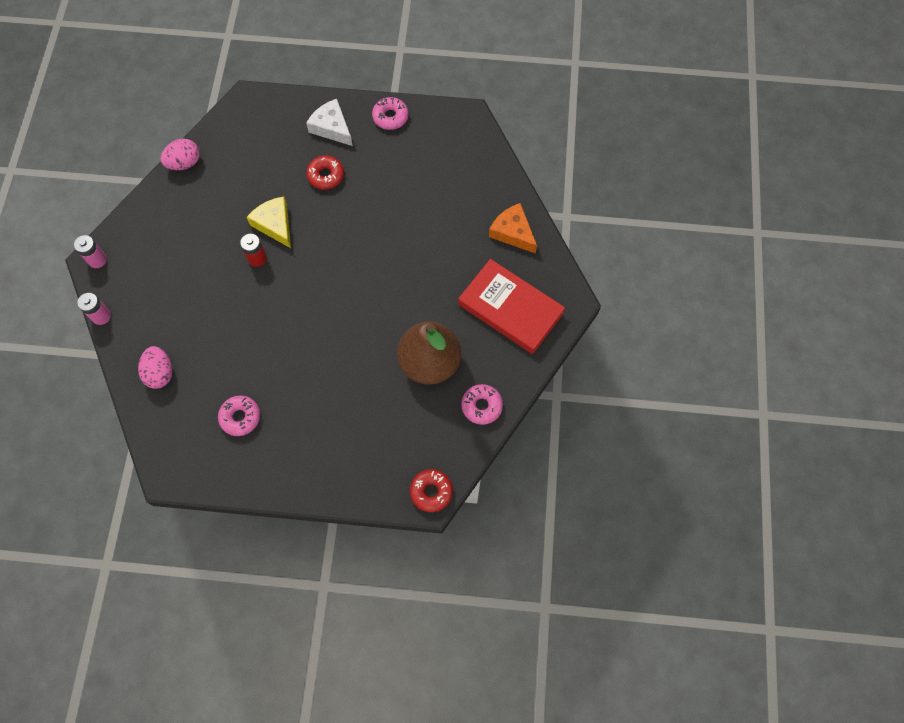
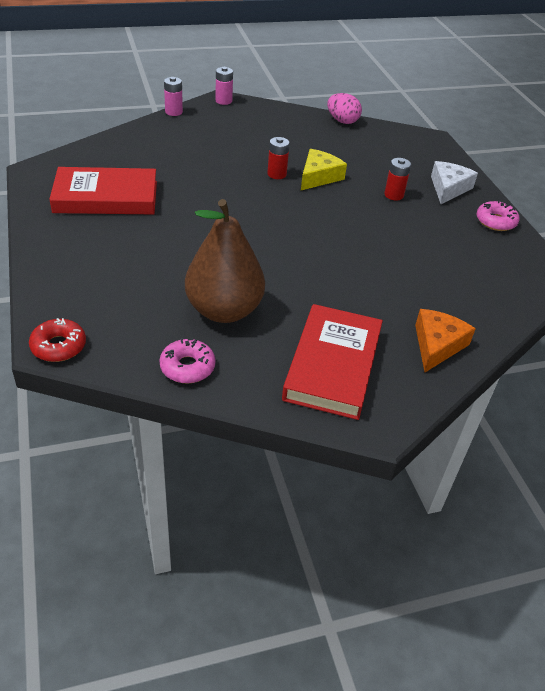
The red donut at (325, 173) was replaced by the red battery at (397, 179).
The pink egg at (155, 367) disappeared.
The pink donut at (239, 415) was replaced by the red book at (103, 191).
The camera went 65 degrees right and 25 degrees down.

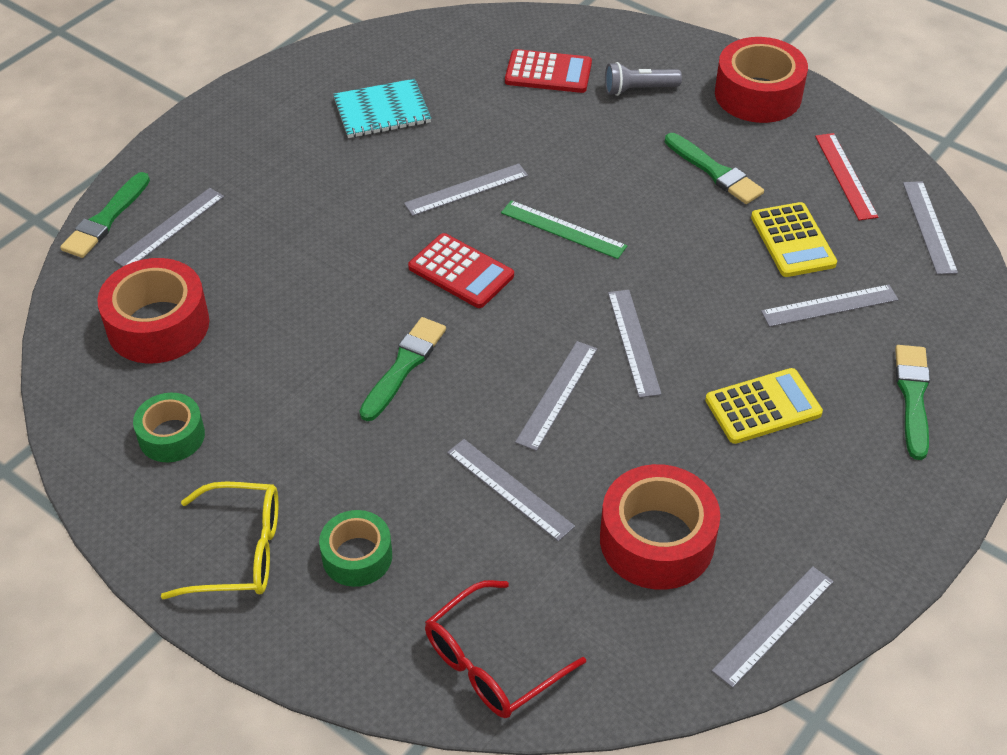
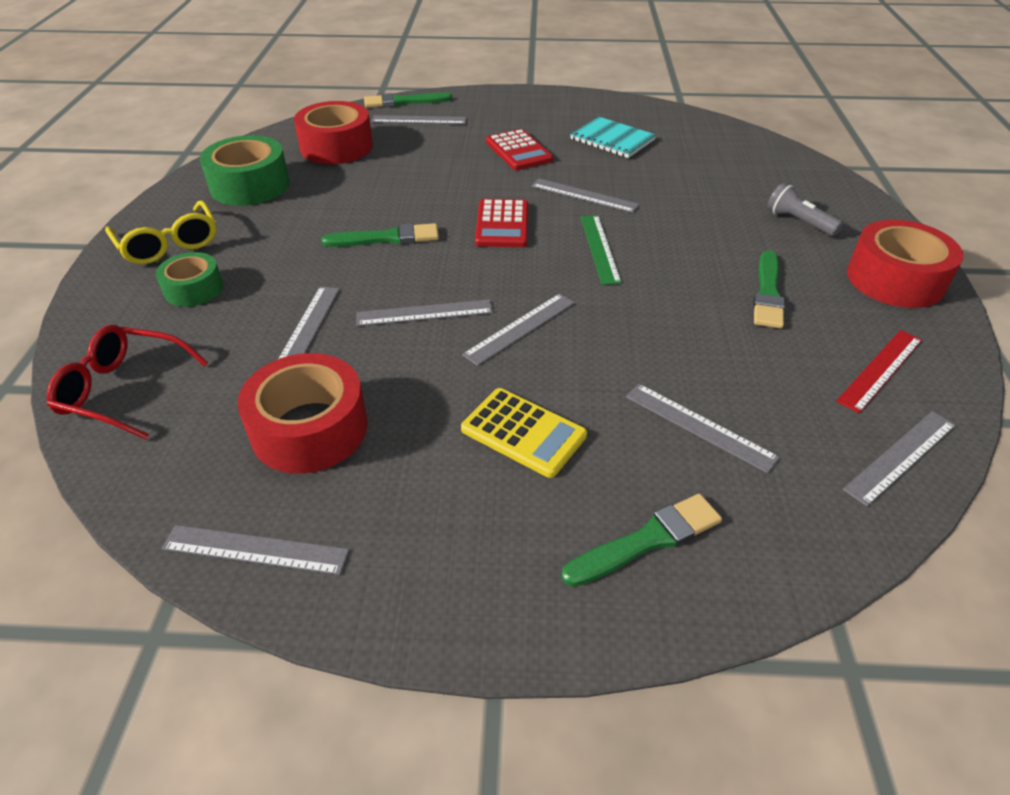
The red calculator moved from (548, 71) to (519, 149).
The yellow calculator at (794, 239) disappeared.
The green tape at (169, 427) changed to 1.65 times the size.
The camera went 55 degrees right and 5 degrees down.

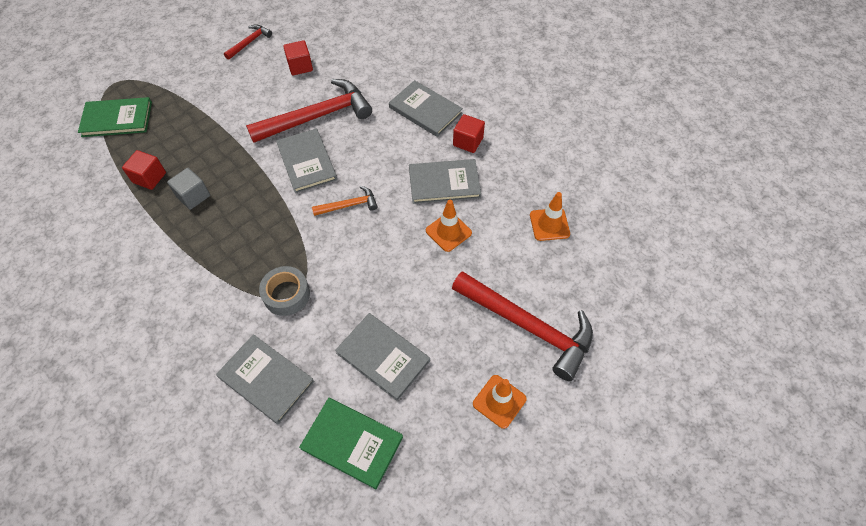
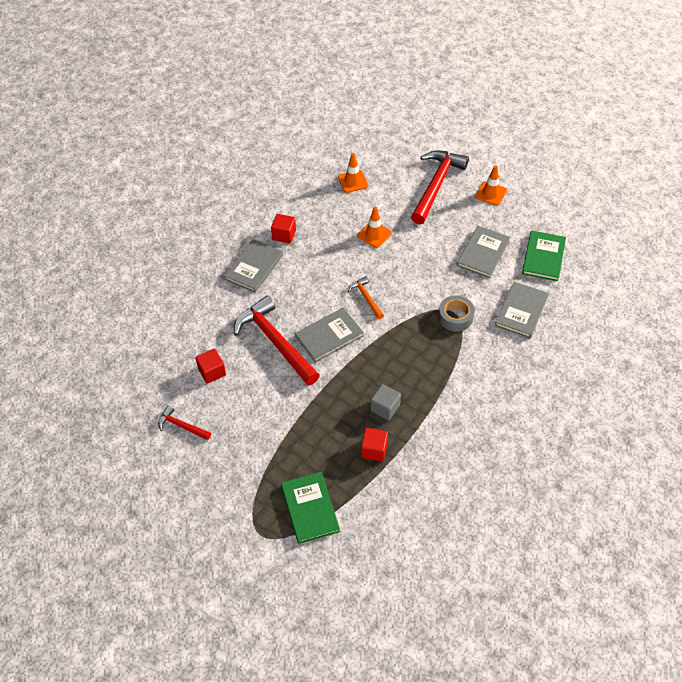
The grey book at (445, 181) disappeared.
The camera went 100 degrees left and 5 degrees down.

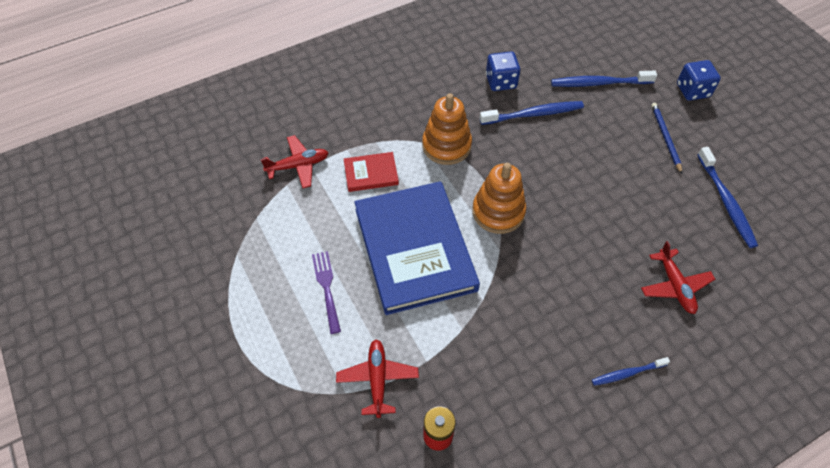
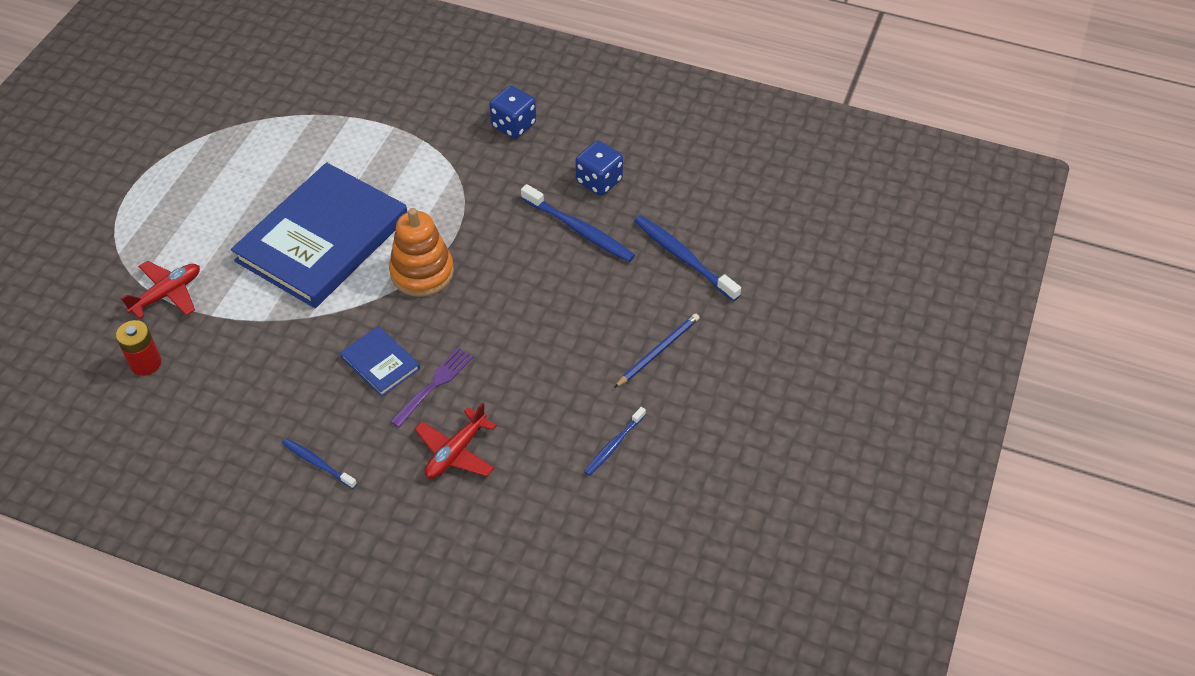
The blue dice moved from (699, 80) to (512, 112).
The orange stacking toy at (447, 129) disappeared.
The red plane at (294, 161) disappeared.
The blue toothbrush at (727, 197) changed to 0.59 times the size.
The red book at (371, 172) disappeared.
The purple fork moved from (326, 292) to (431, 387).
The blue book at (380, 361) appeared.
The camera went 50 degrees right and 5 degrees down.

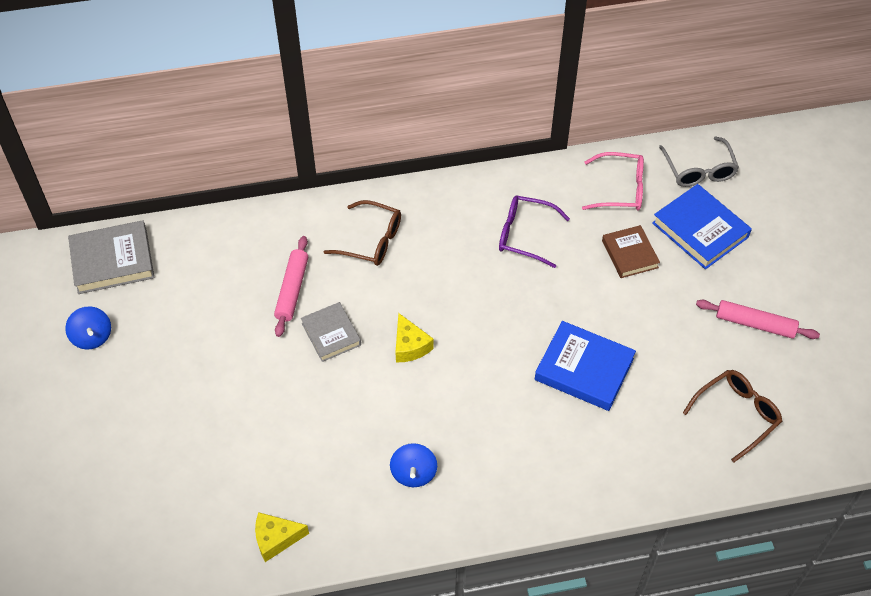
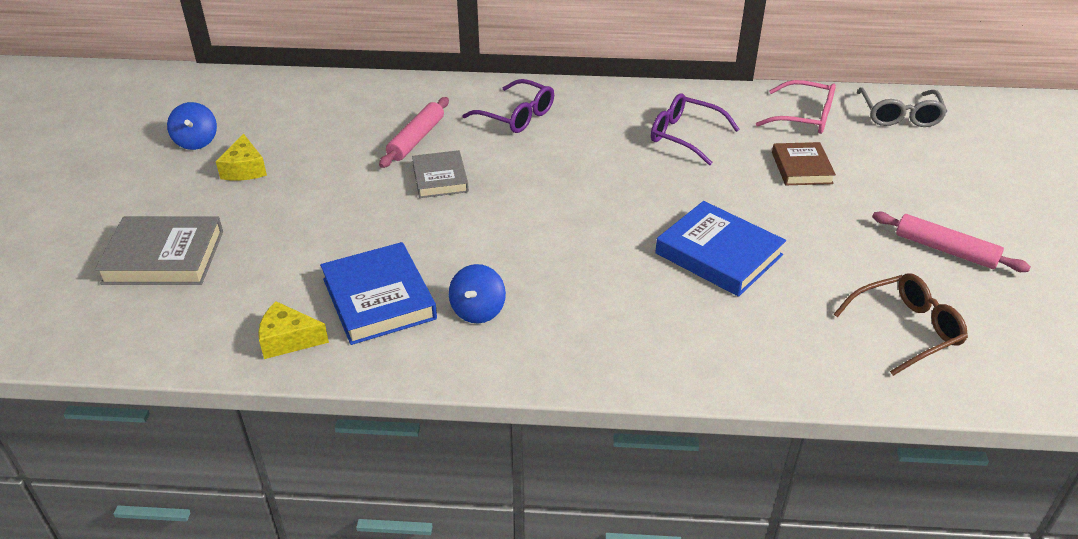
The blue book moved from (702, 226) to (378, 293).
The brown glasses at (362, 233) became the purple glasses at (508, 106).
The grey book moved from (111, 257) to (159, 251).
The yellow cheese moved from (414, 337) to (241, 157).
The camera went 15 degrees right and 15 degrees down.

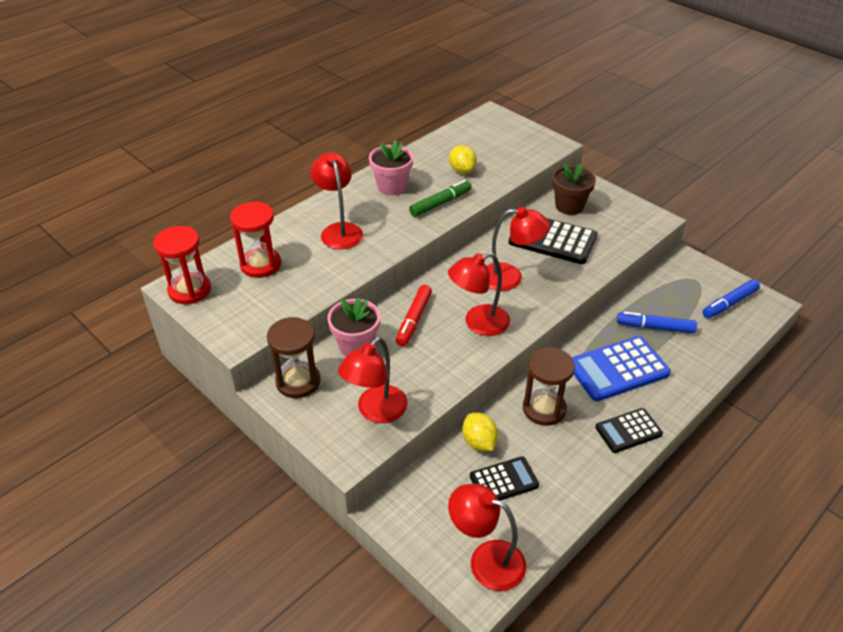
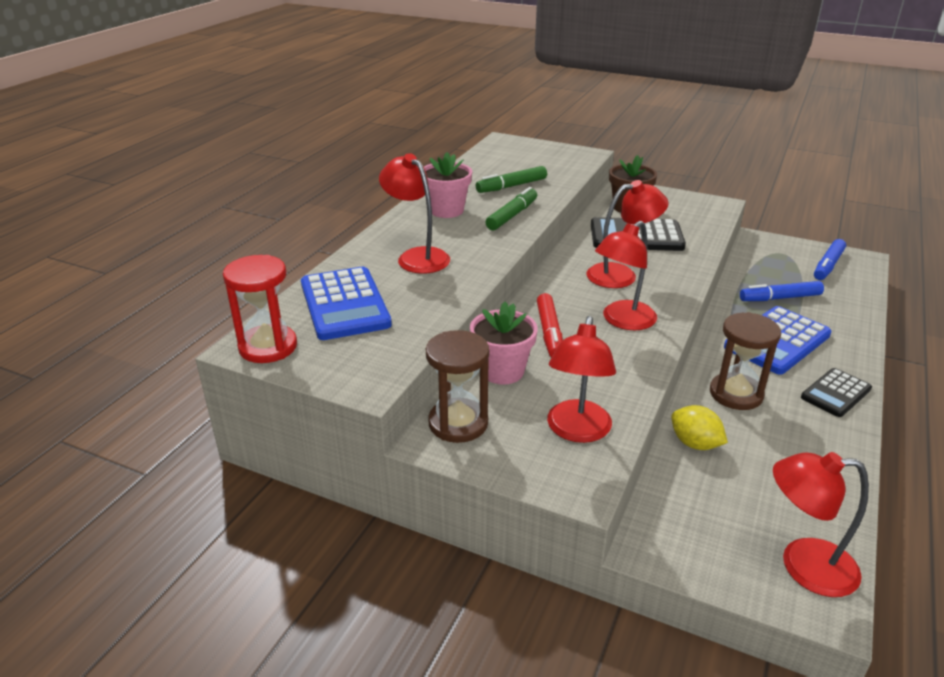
The yellow lemon at (463, 159) was replaced by the green marker at (511, 179).
The red hourglass at (255, 239) was replaced by the blue calculator at (346, 303).
The black calculator at (504, 478) disappeared.
The camera went 20 degrees left and 10 degrees down.

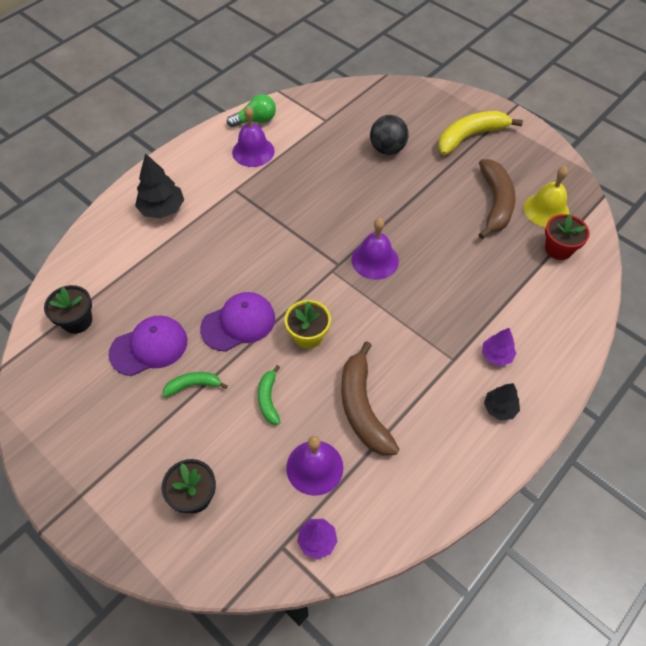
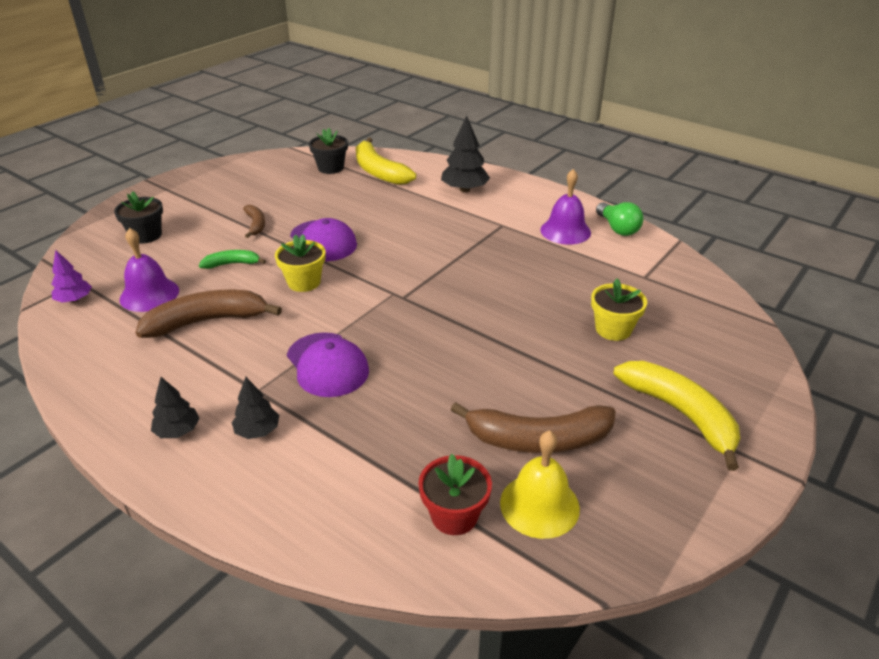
The black ball at (389, 135) was replaced by the yellow flower pot at (619, 309).
The purple bell at (375, 249) disappeared.
The purple cap moved from (148, 345) to (328, 364).
The purple tree at (499, 347) became the black tree at (255, 408).
The green banana at (195, 384) became the brown banana at (254, 221).
The yellow banana at (386, 161) appeared.
The camera went 85 degrees right and 20 degrees down.

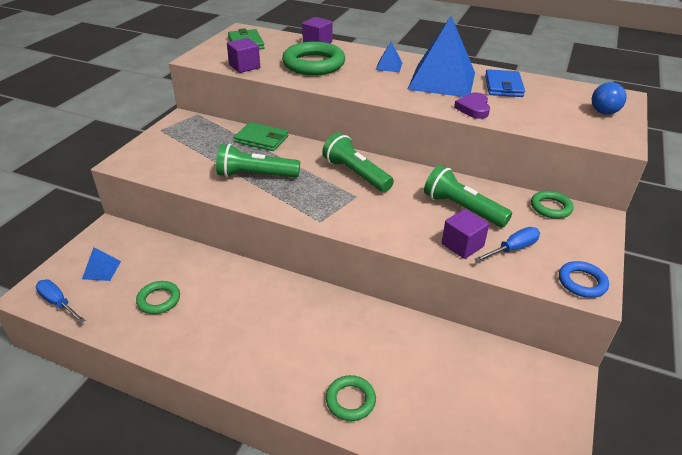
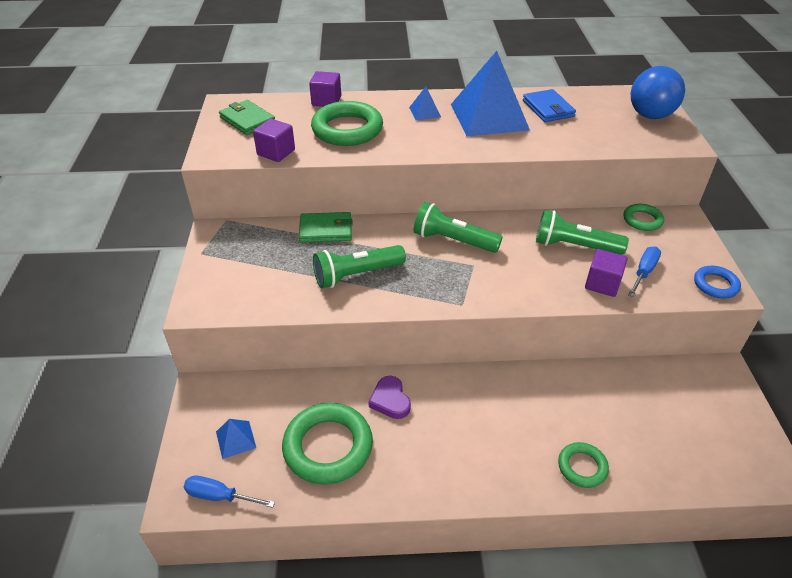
The blue ball at (609, 98) changed to 1.65 times the size.
The purple heart moved from (472, 106) to (389, 397).
The green ring at (158, 297) changed to 1.87 times the size.
The camera went 25 degrees left and 5 degrees up.

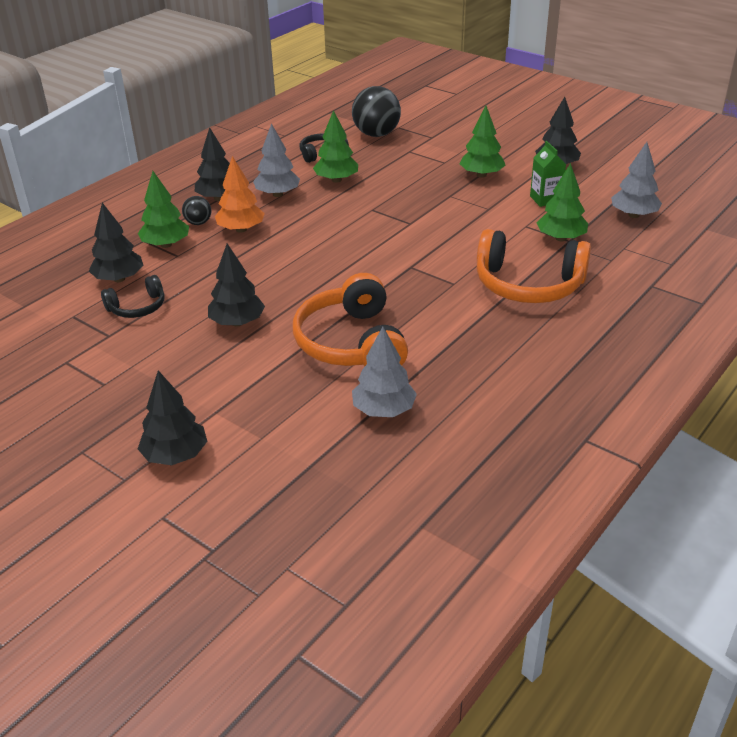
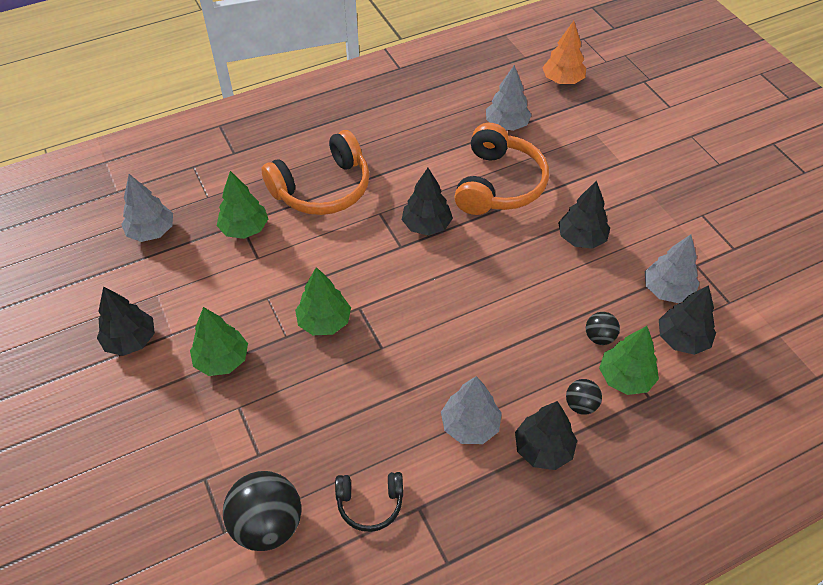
The green tree moved from (335, 146) to (323, 301).
The green carton at (548, 174) disappeared.
The orange tree moved from (240, 194) to (564, 52).
The orange headphones at (534, 266) turned 105 degrees clockwise.
The black headphones at (133, 296) was replaced by the grey tree at (672, 269).
The black tree moved from (172, 417) to (427, 202).
The black ball at (603, 328) appeared.
The camera went 155 degrees left and 15 degrees up.

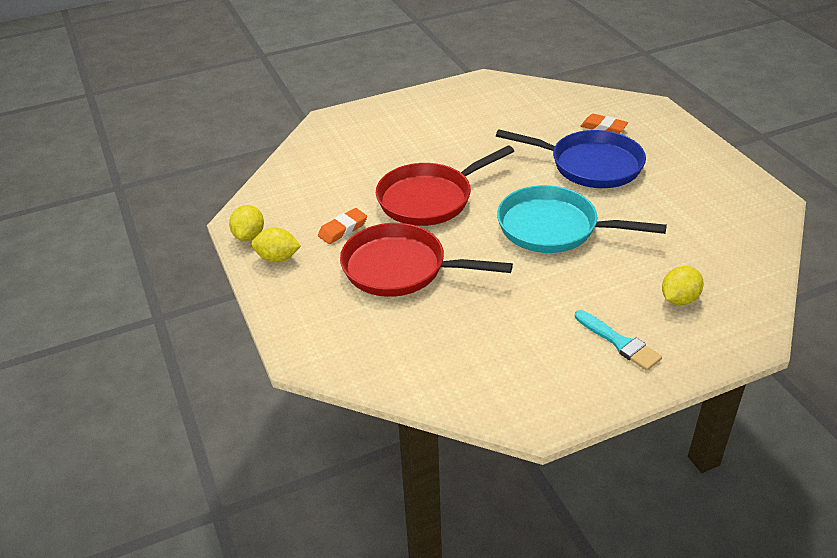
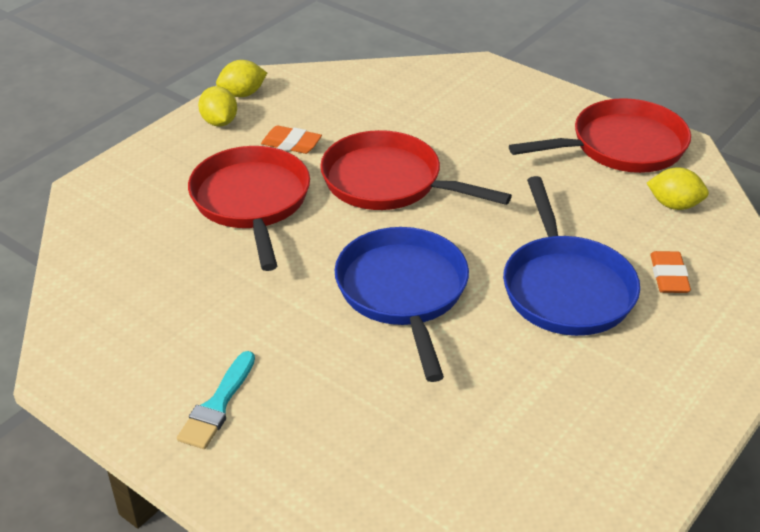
The turquoise pan at (582, 219) became the blue pan at (402, 304).
The yellow lemon moved from (683, 285) to (678, 188).
The red pan at (600, 135) appeared.
The camera went 60 degrees right and 0 degrees up.

